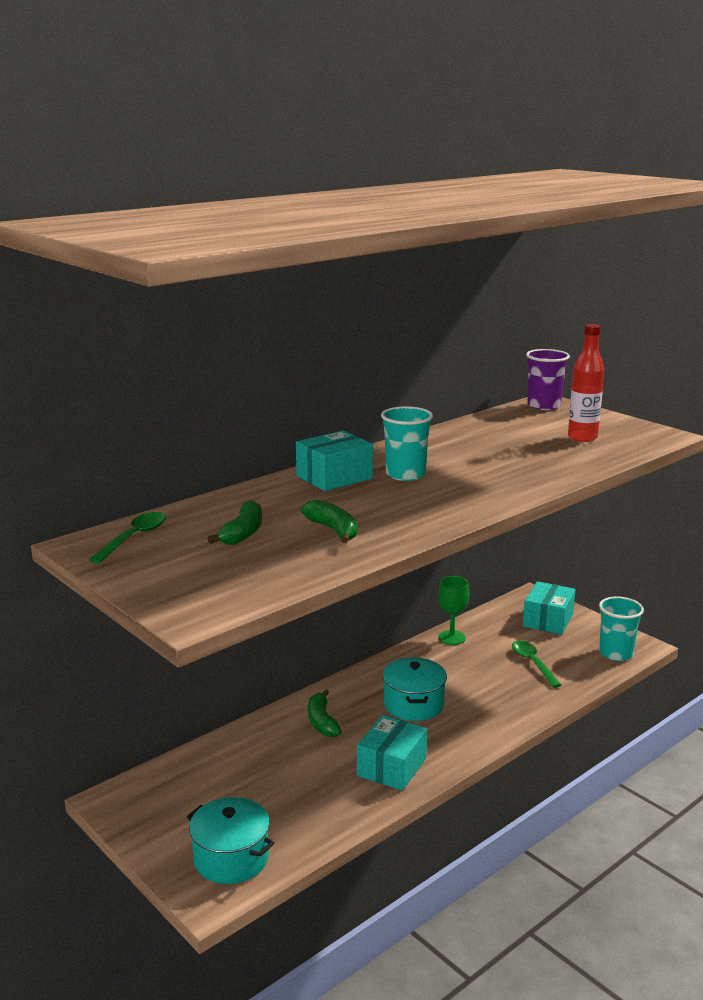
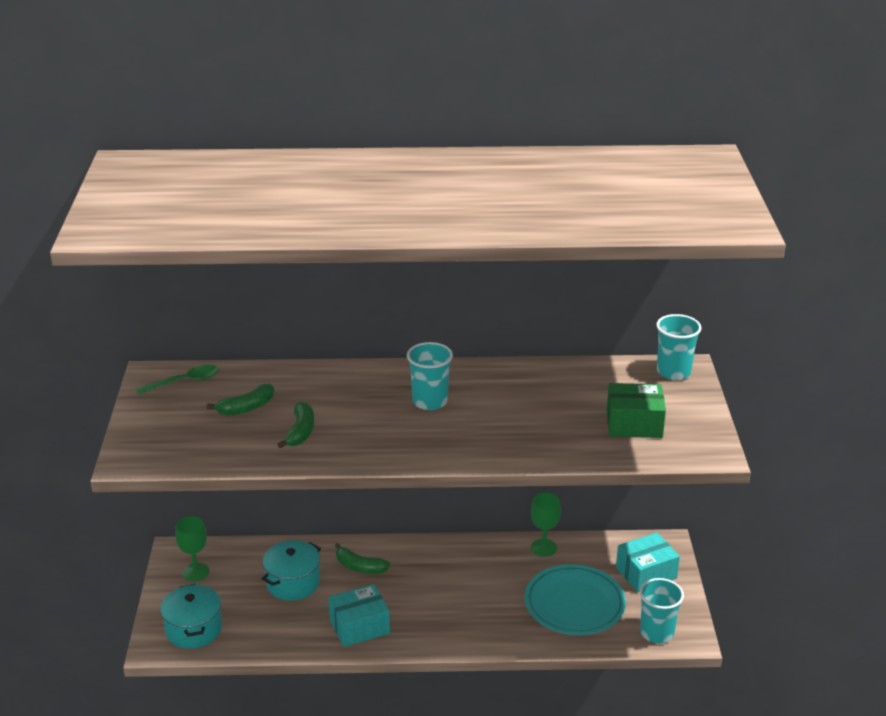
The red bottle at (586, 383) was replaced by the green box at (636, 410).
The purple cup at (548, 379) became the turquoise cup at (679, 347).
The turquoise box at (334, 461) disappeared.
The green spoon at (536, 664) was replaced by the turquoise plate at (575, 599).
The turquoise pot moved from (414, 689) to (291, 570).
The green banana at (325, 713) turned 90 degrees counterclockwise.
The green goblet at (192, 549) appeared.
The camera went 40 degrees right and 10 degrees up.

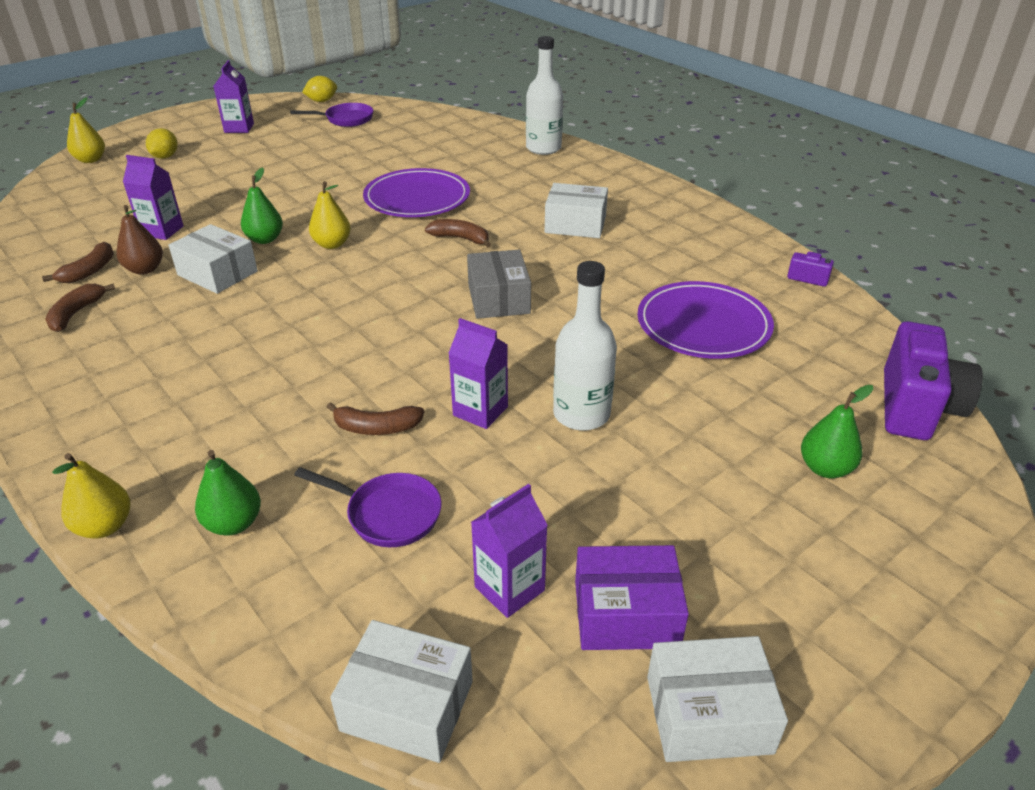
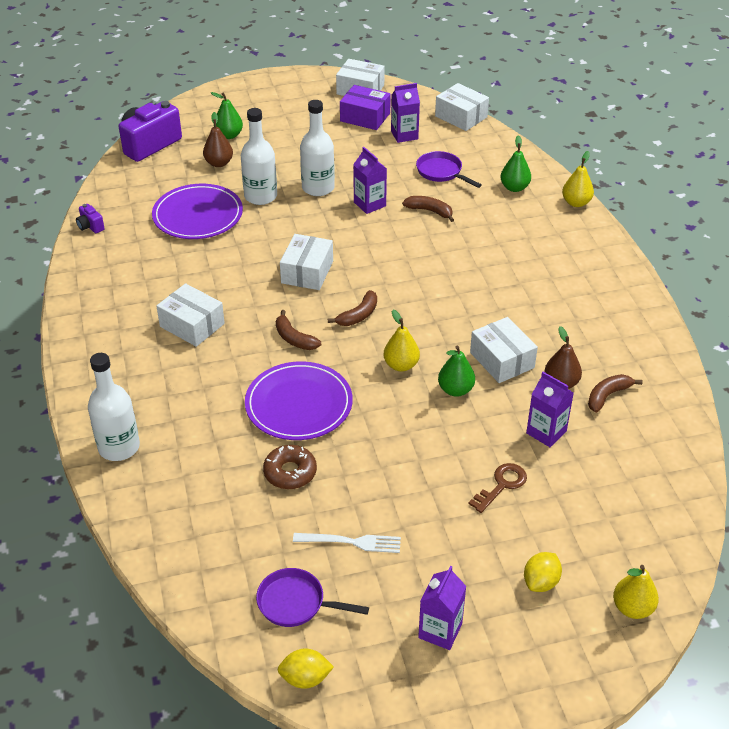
The grey box at (499, 284) became the white box at (306, 262).
The brown banana moved from (80, 307) to (352, 308).
The white bottle at (259, 156) appeared.
The brown pear at (218, 139) appeared.
The brown donut at (290, 467) appeared.
The brown key at (497, 488) appeared.
The white fork at (347, 543) appeared.
The camera went 155 degrees left and 5 degrees up.

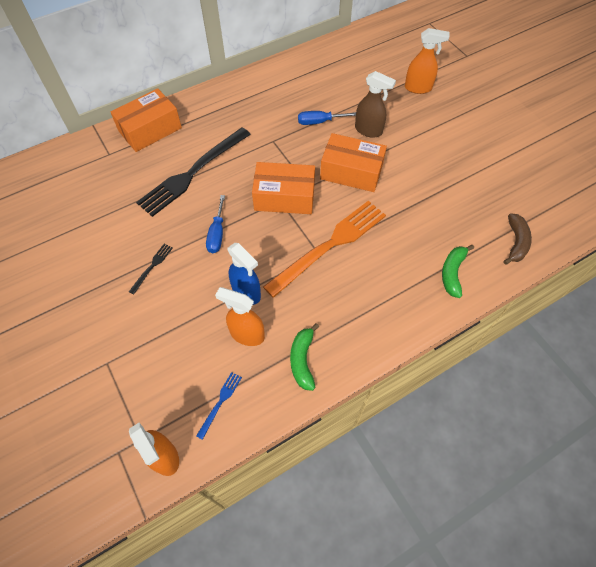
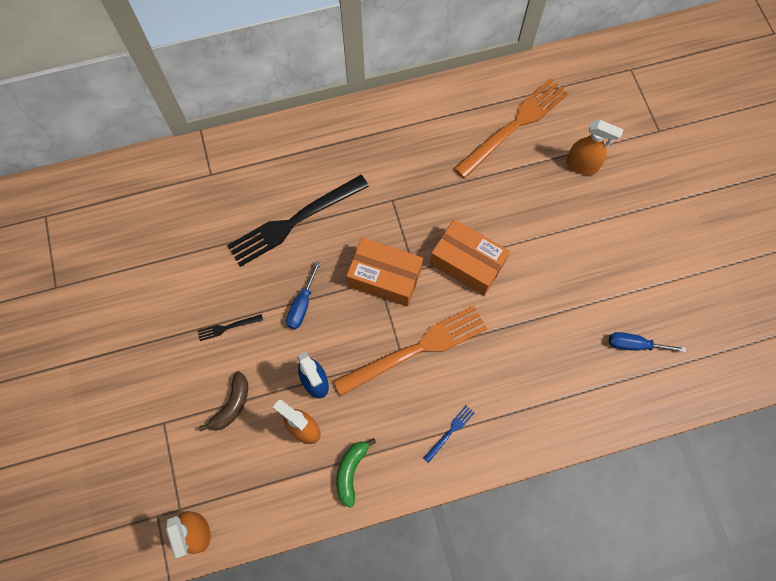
The brown spray bottle at (375, 104) disappeared.
The orange box at (146, 120) disappeared.
The blue screwdriver moved from (327, 118) to (647, 342).
The brown banana moved from (518, 239) to (223, 401).
The black fork at (151, 269) turned 150 degrees counterclockwise.
The green banana at (458, 271) disappeared.
The blue fork moved from (219, 406) to (449, 434).
The orange fork at (511, 128) appeared.
The camera went 15 degrees right and 10 degrees up.

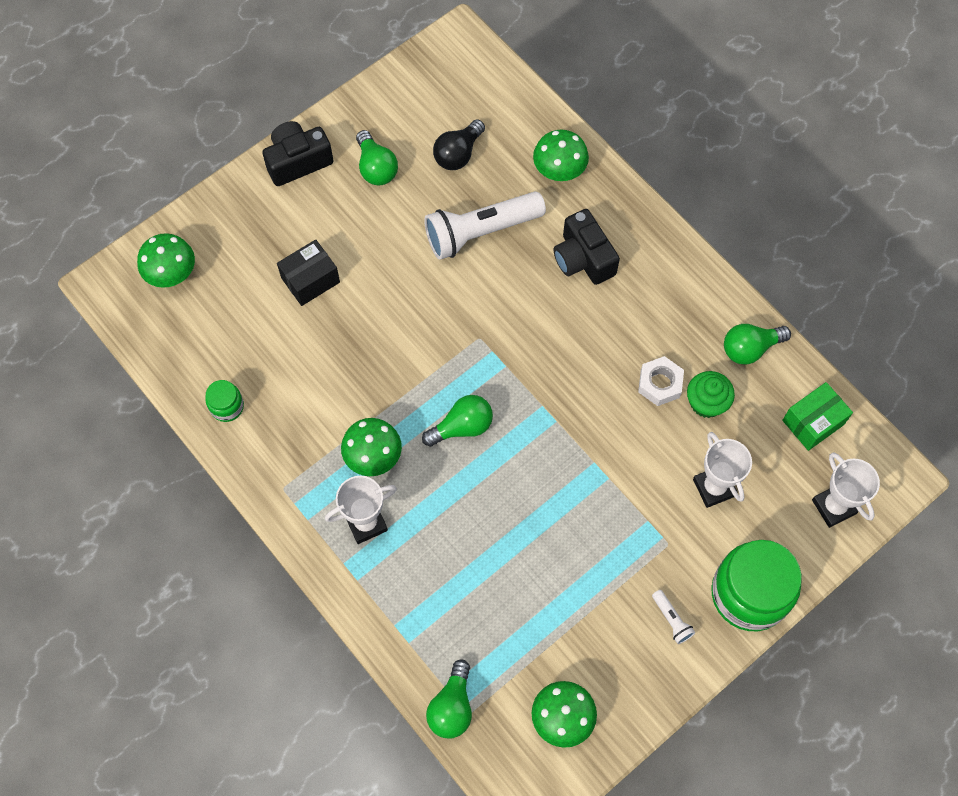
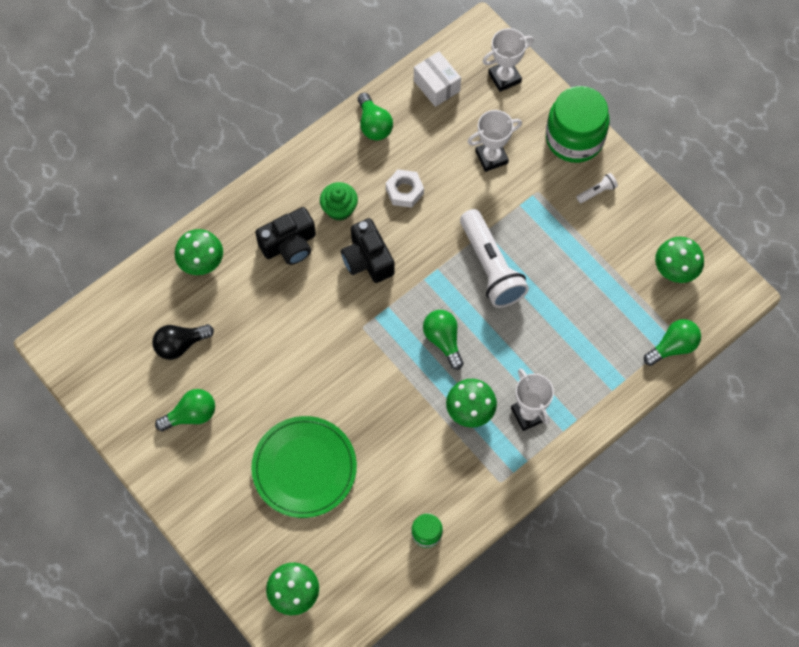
The black light bulb at (459, 144) turned 120 degrees clockwise.
The black camera moved from (297, 153) to (368, 250).
The white flashlight moved from (485, 226) to (494, 258).
The black box at (308, 273) was replaced by the green plate at (304, 467).
The green cupcake moved from (711, 394) to (339, 201).
The green box at (817, 416) became the white box at (437, 79).
The green light bulb at (449, 699) turned 45 degrees counterclockwise.
The camera went 90 degrees left and 0 degrees up.

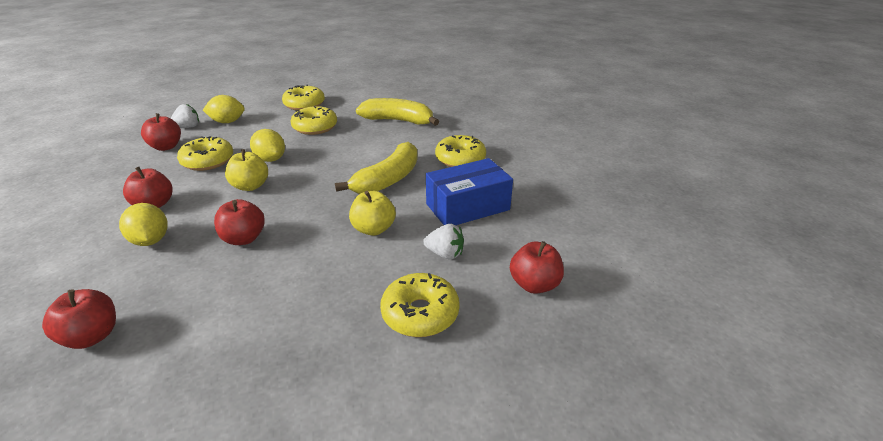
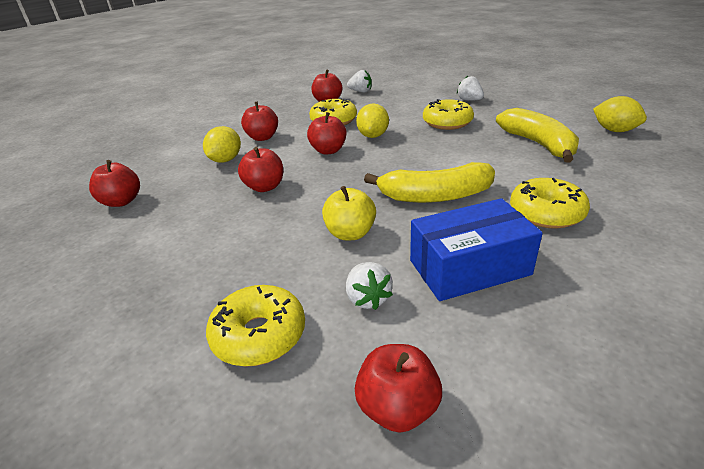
The yellow donut at (303, 97) was replaced by the white strawberry at (470, 88).
The yellow lemon moved from (224, 109) to (620, 114).
The yellow apple at (246, 170) became the red apple at (326, 133).
The blue box at (469, 191) turned 45 degrees counterclockwise.
The camera went 55 degrees right and 0 degrees up.

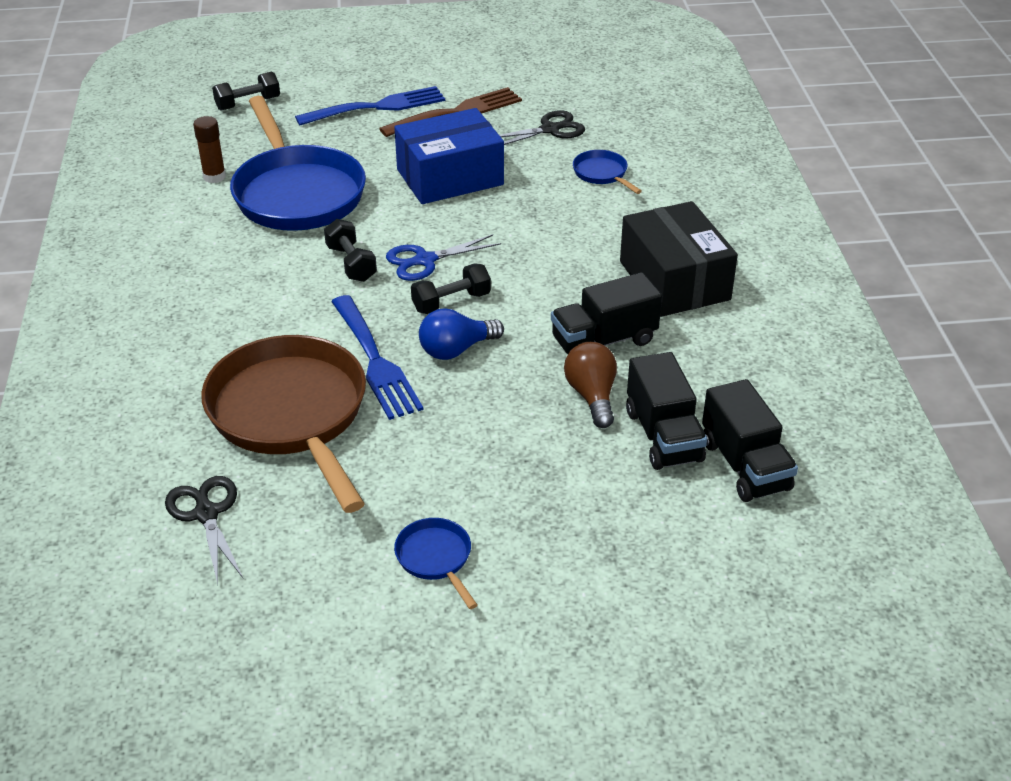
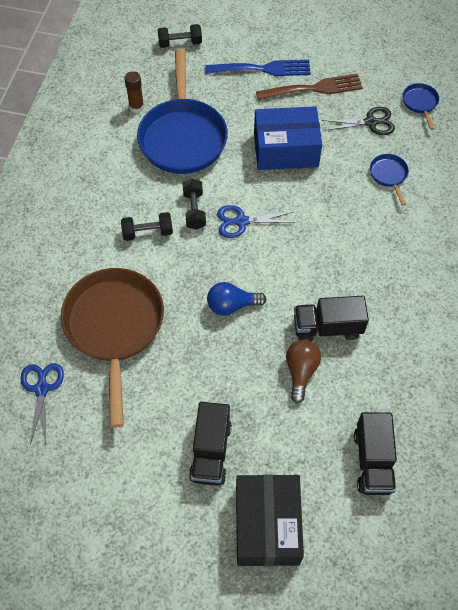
The black box moved from (679, 259) to (270, 520).
The black dumbbell moved from (451, 288) to (147, 226).
The blue fork at (377, 357) disappeared.
The black truck moved from (666, 411) to (210, 444).
The black scissors at (204, 530) became the blue scissors at (42, 404).
The blue pan moved from (435, 563) to (420, 106).
The camera went 20 degrees right and 20 degrees up.

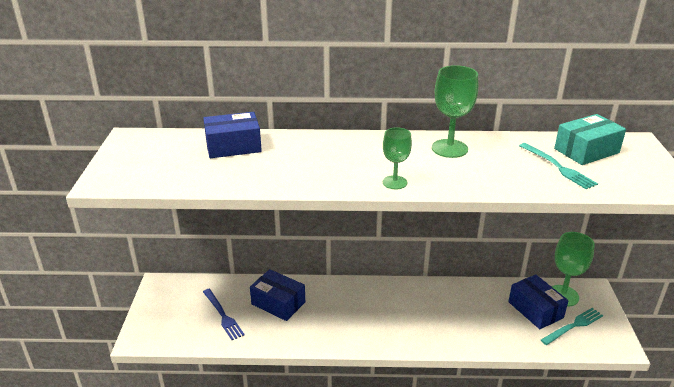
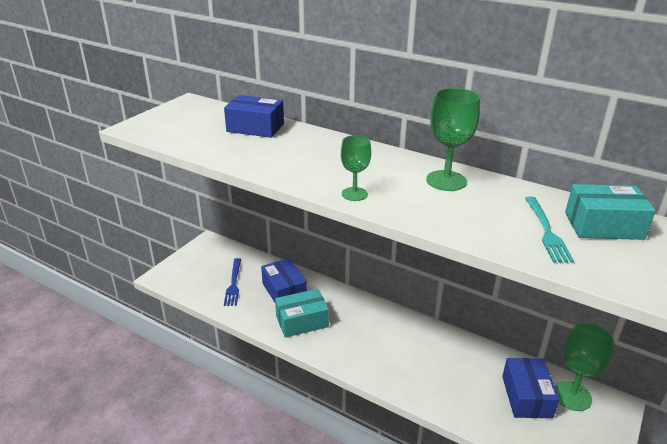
The turquoise fork at (572, 326) disappeared.
The turquoise box at (302, 313) appeared.
The camera went 30 degrees right and 0 degrees up.

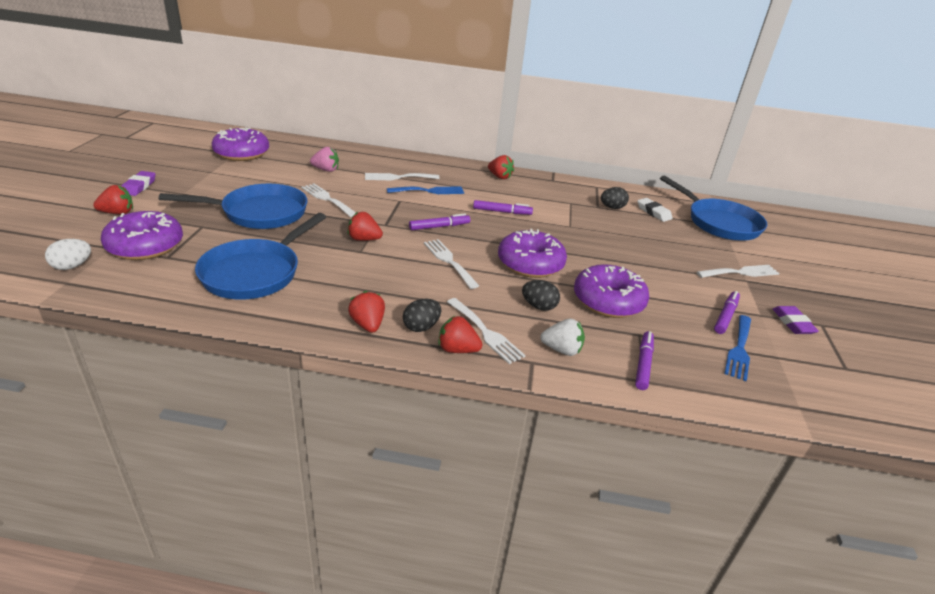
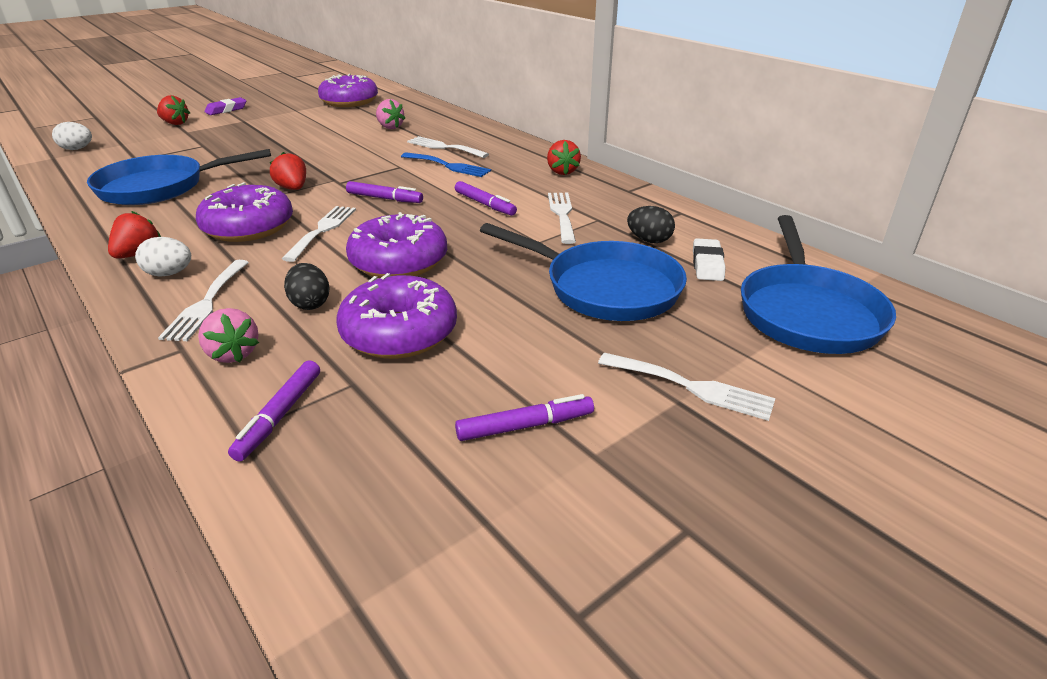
The white fork moved from (328, 200) to (562, 218).
The blue pan moved from (233, 206) to (583, 272).
The purple donut moved from (142, 235) to (244, 212).
The black egg at (422, 315) became the white egg at (163, 257).
The purple eraser at (796, 320) disappeared.
The blue fork at (737, 348) disappeared.
The red strawberry at (460, 334) disappeared.
The white strawberry at (562, 337) became the pink strawberry at (228, 335).
The purple marker at (644, 360) turned 135 degrees clockwise.
The camera went 45 degrees right and 0 degrees up.

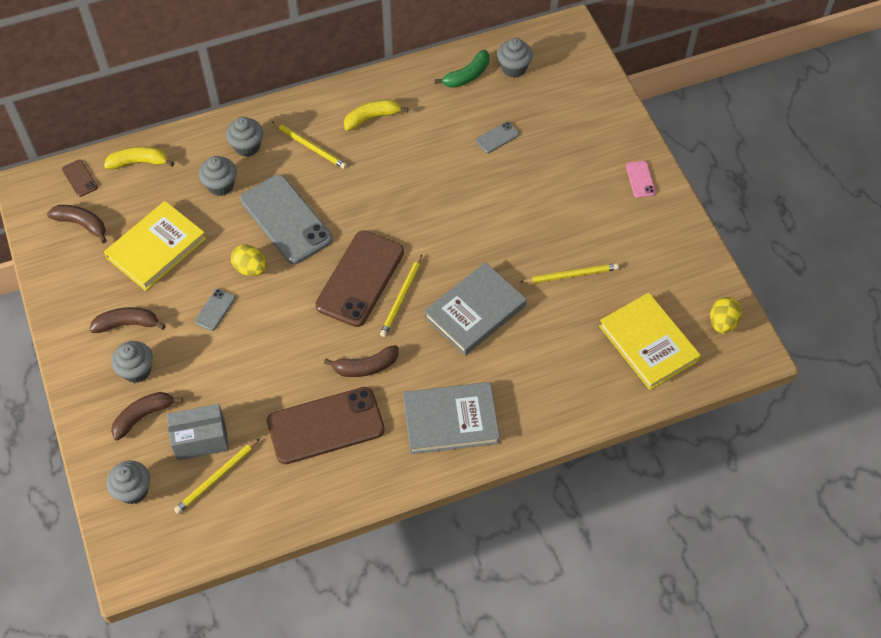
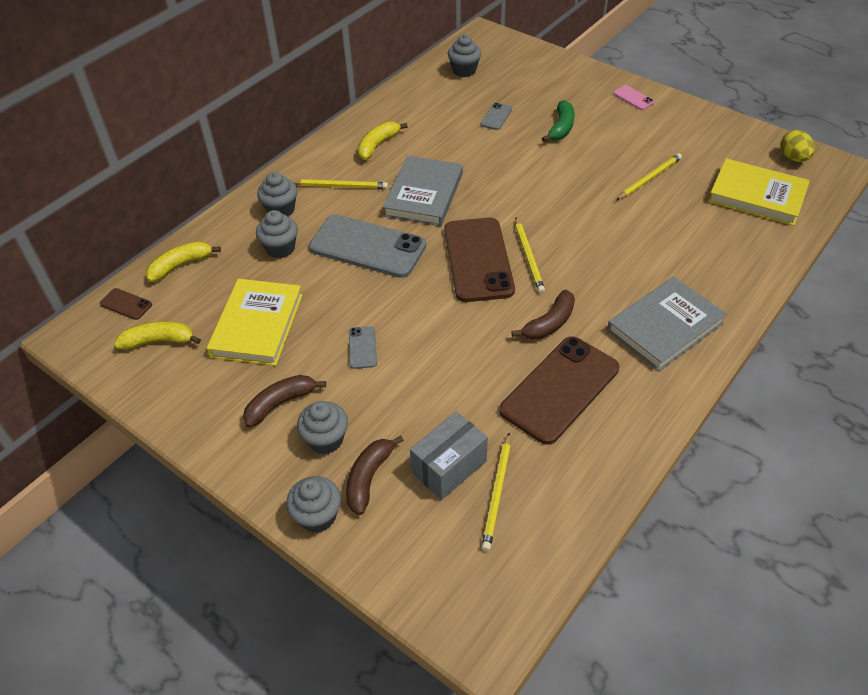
The green banana moved from (462, 69) to (558, 121).
The brown banana at (77, 224) became the yellow banana at (157, 335).
The yellow egg at (249, 260) disappeared.
The grey book moved from (475, 308) to (423, 191).
The grey cupcake moved from (128, 482) to (313, 504).
The camera went 30 degrees left and 10 degrees down.

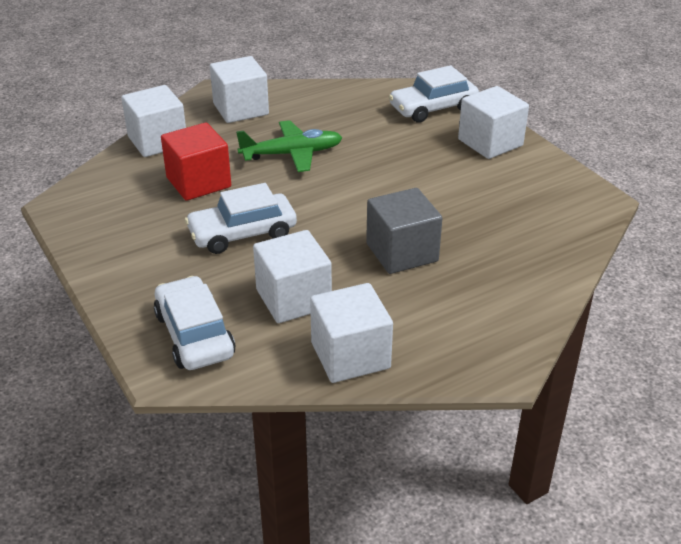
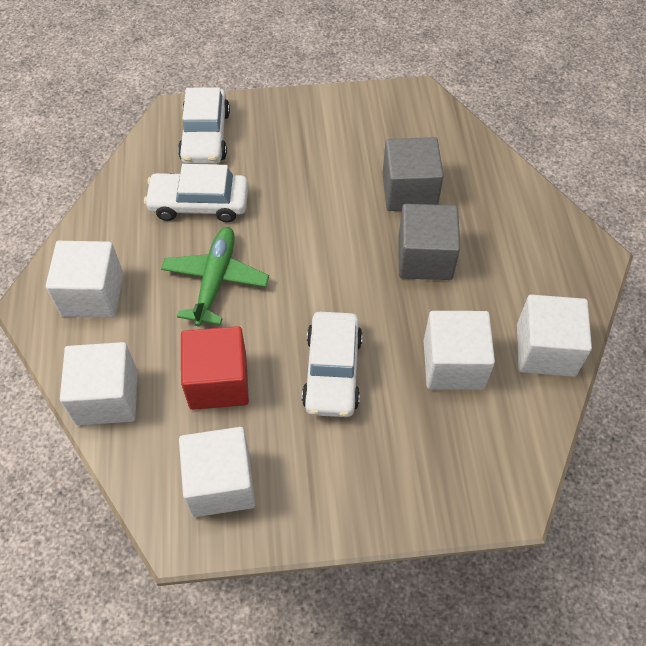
The white cube moved from (493, 122) to (217, 472).
The white car moved from (194, 323) to (196, 193).
The grey cube at (413, 174) appeared.
The camera went 65 degrees left and 20 degrees up.

